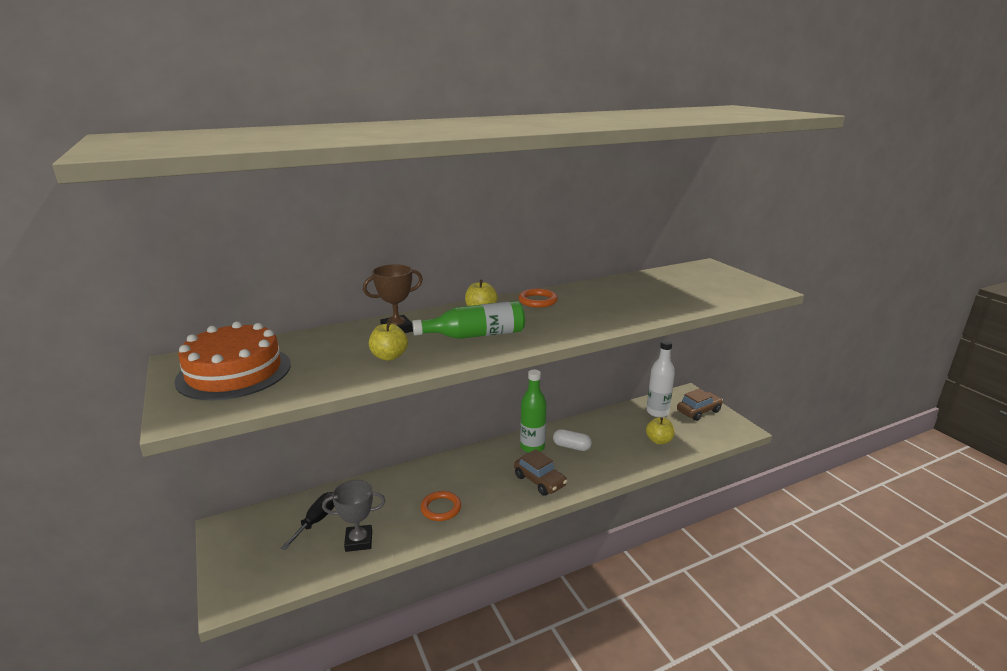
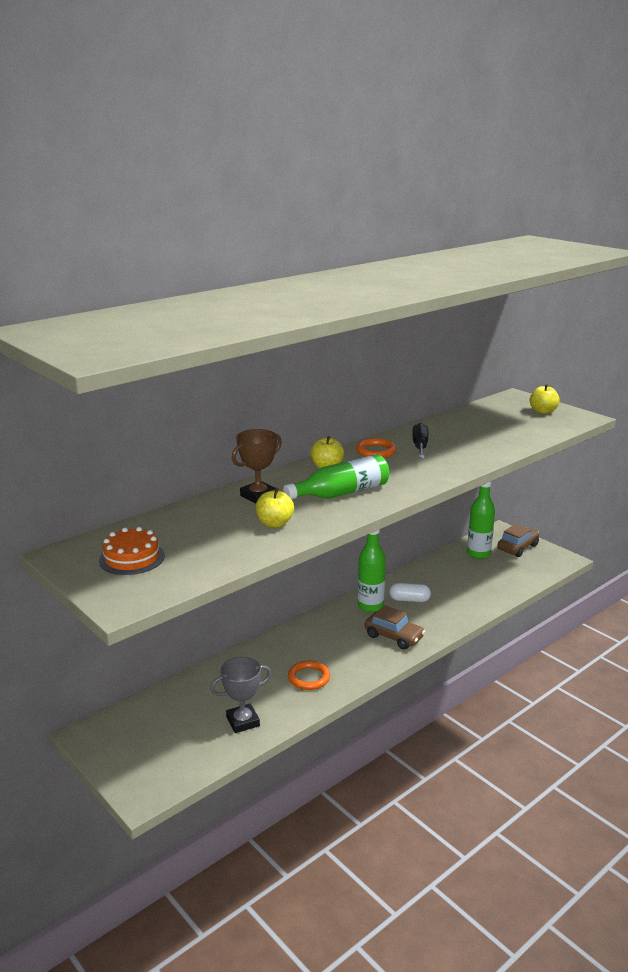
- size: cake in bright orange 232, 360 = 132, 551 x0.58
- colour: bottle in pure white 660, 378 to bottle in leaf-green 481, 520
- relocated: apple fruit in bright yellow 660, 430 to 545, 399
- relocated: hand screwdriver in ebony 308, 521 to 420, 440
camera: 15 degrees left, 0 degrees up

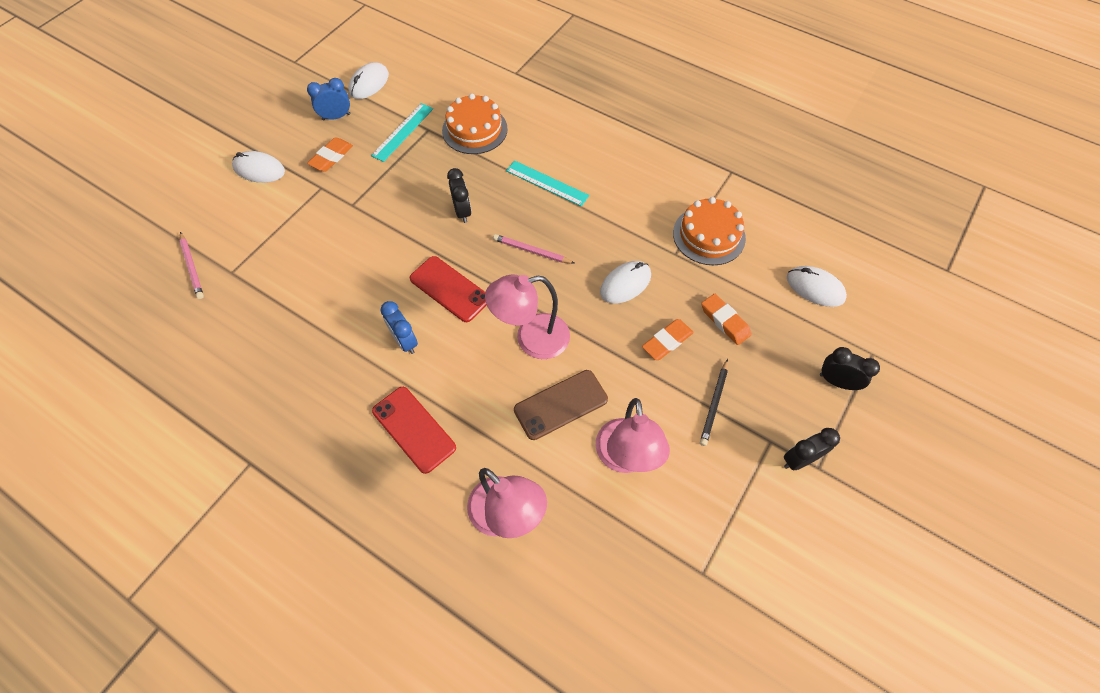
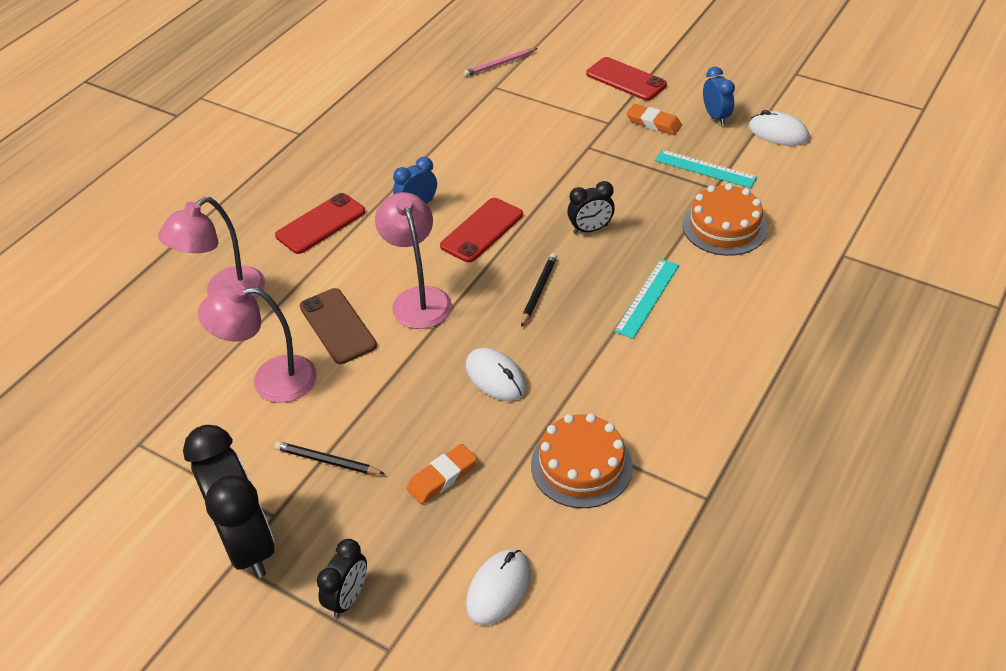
- exchanged: computer mouse in pure white 258, 167 to smartphone in red 626, 79
- colour: wooden pencil in rosy 534, 249 to wooden pencil in ebony 539, 290
- missing: eraser in bright orange 668, 339
- size: bedside clock in ebony 812, 449 = 229, 501 x2.00
camera: 90 degrees right, 15 degrees down

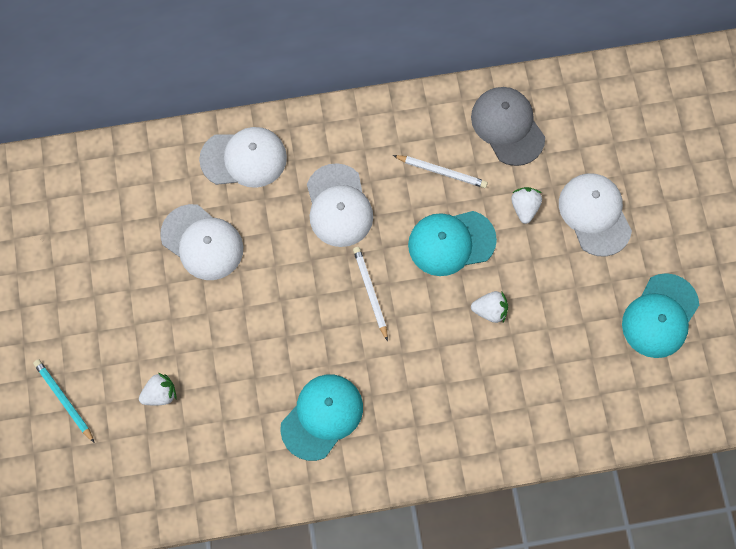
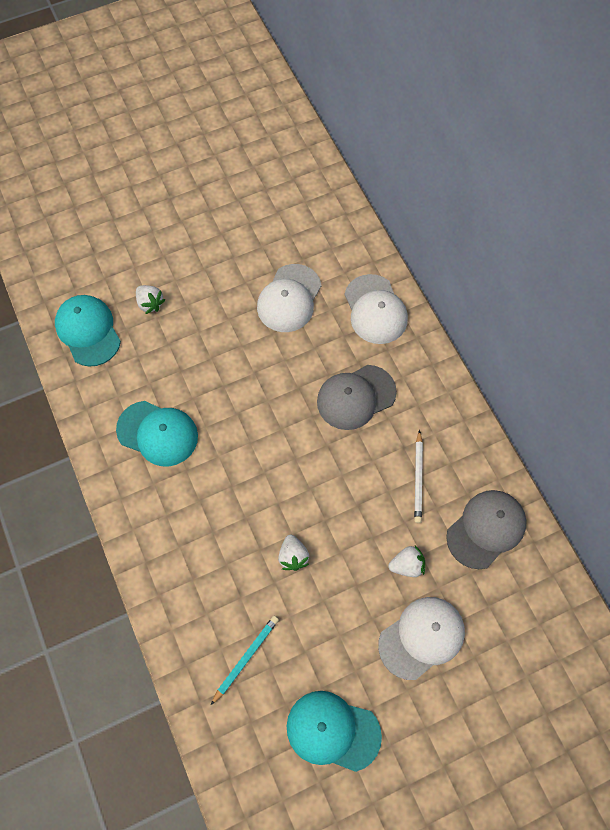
- colour: peaked cap in pure white 340, 205 to peaked cap in grey 357, 397
- relocated: peaked cap in teal 452, 243 to 88, 331
- missing: wooden pencil in pure white 370, 294
- relocated: wooden pencil in teal 64, 401 to 245, 660
camera: 75 degrees right, 5 degrees down

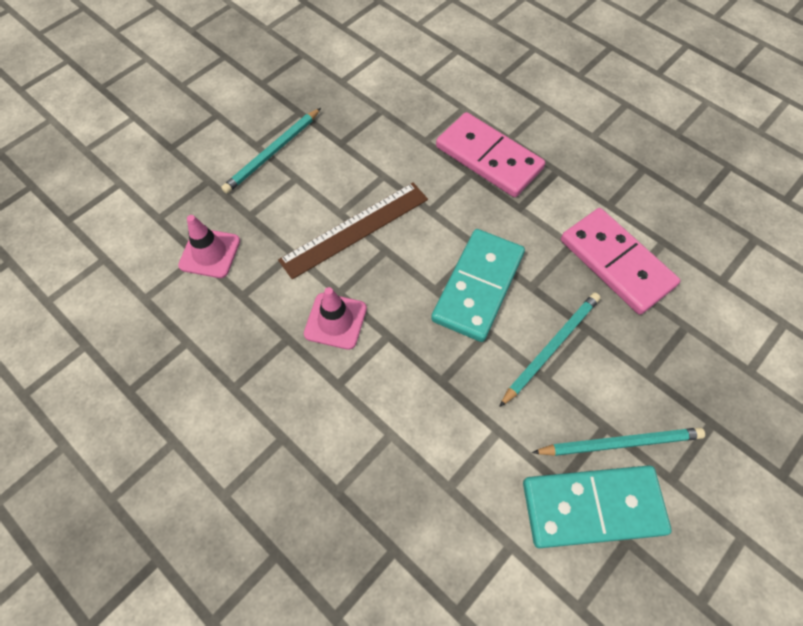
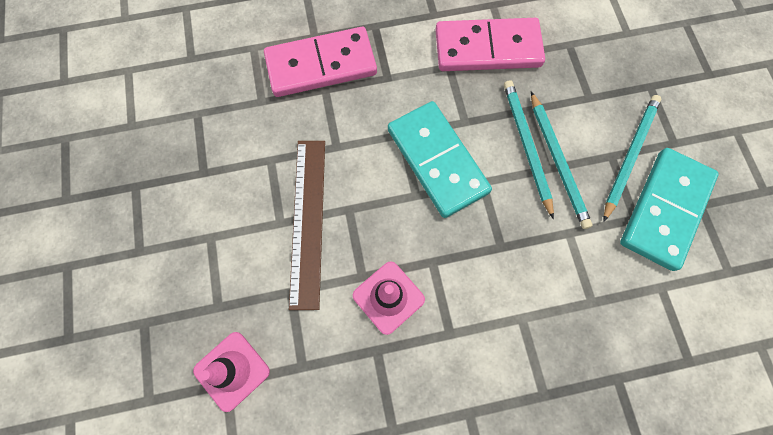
- relocated: wooden pencil in teal 271, 151 to 562, 160
camera: 55 degrees left, 10 degrees up

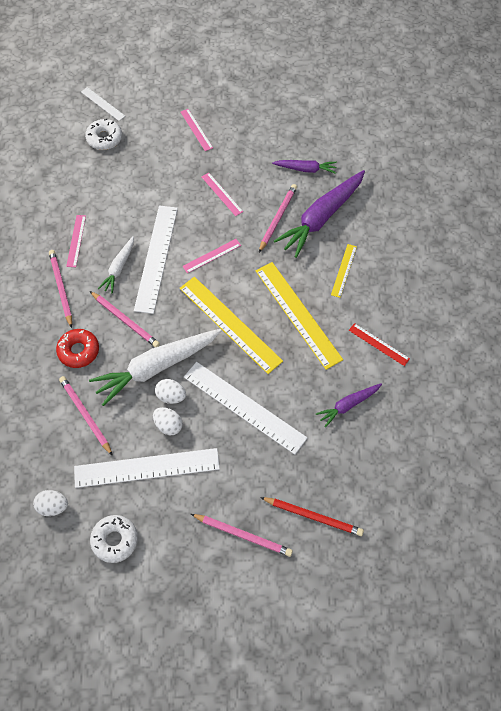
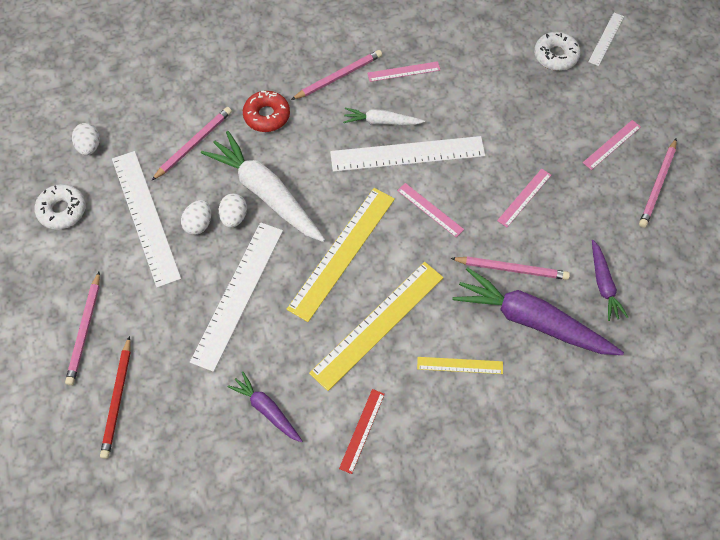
- relocated: wooden pencil in rosy 125, 319 to 658, 183
camera: 75 degrees right, 0 degrees up

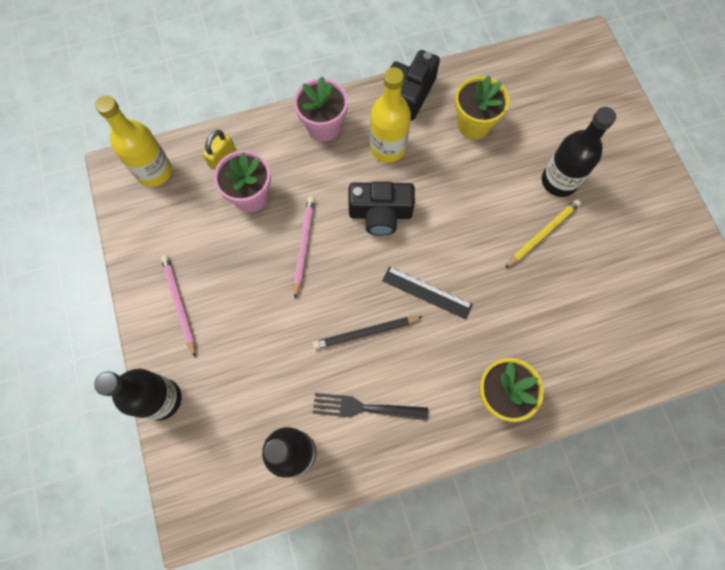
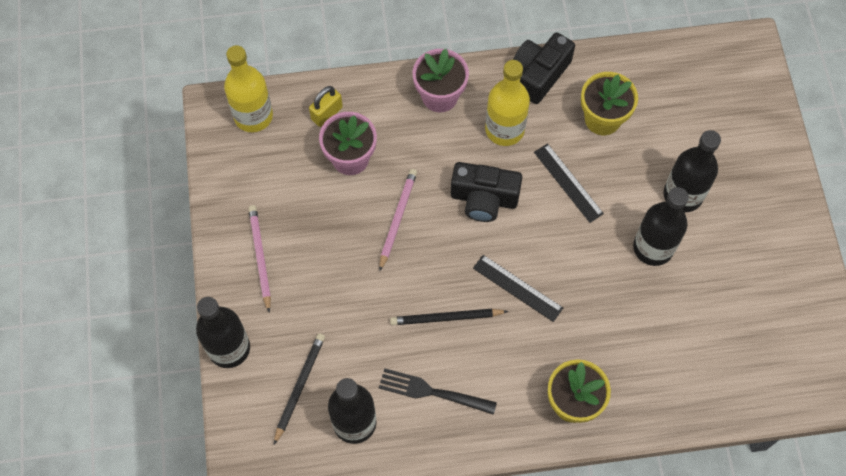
- exchanged: wooden pencil in bright yellow 543, 233 to bottle in ebony 661, 226
- appeared: measuring stick in ebony 569, 183
- appeared: wooden pencil in ebony 299, 389
camera: 10 degrees right, 5 degrees down

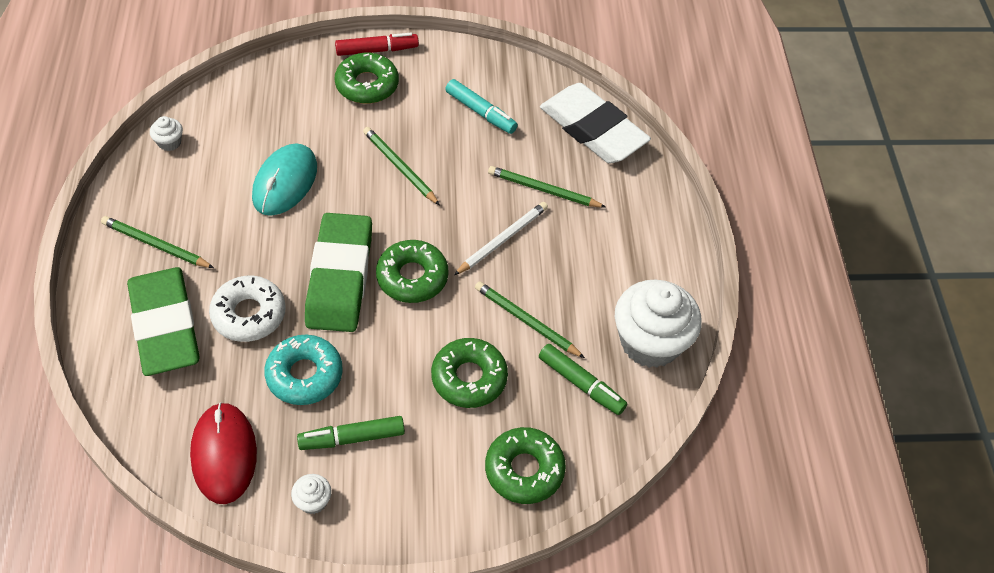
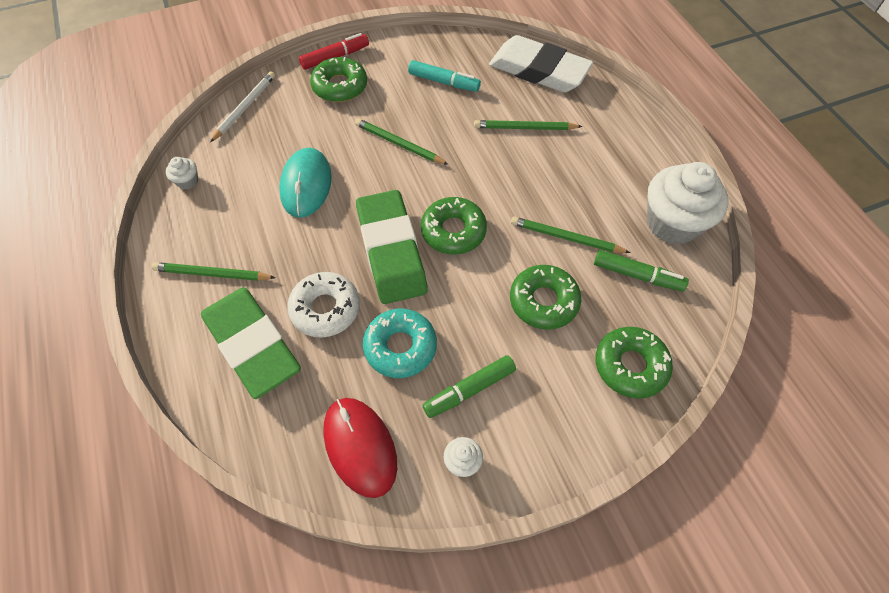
- relocated: wooden pencil in pure white 501, 238 to 242, 106
camera: 15 degrees left, 5 degrees up

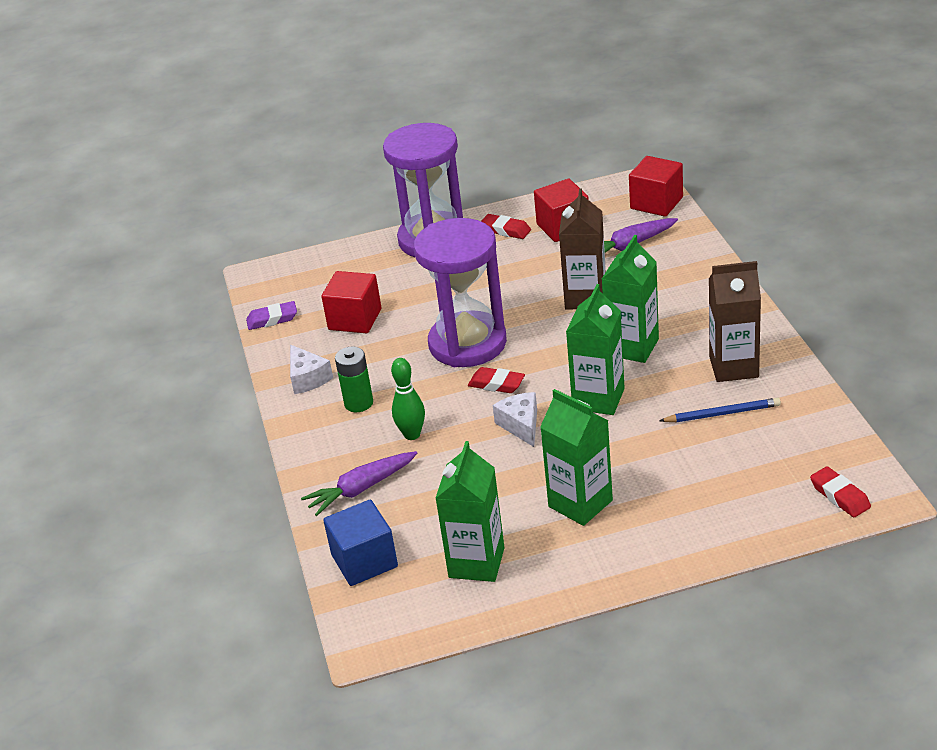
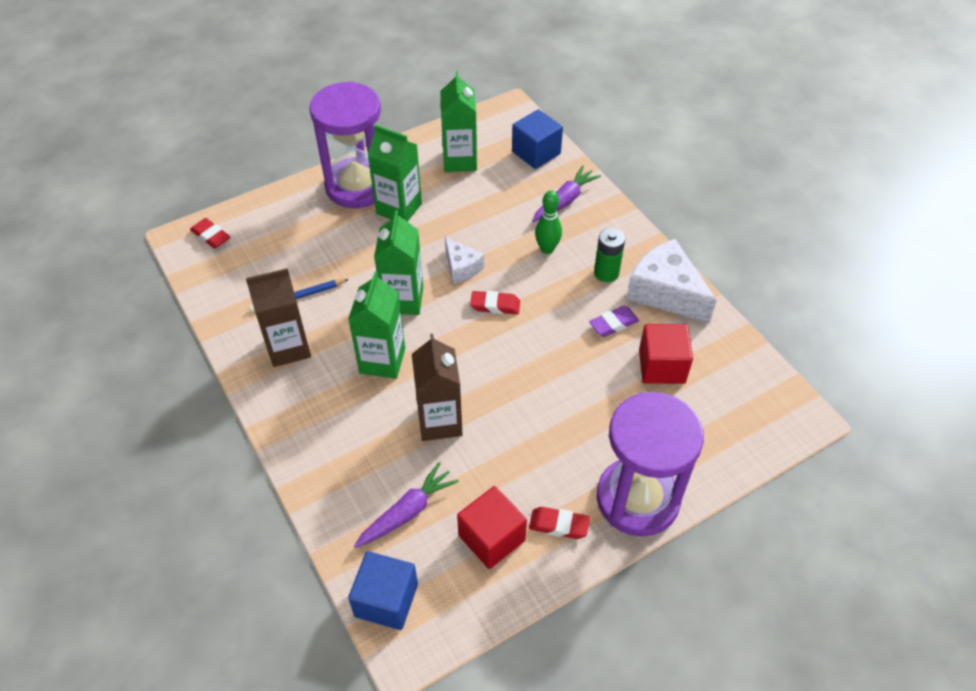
- colour: block in red 656, 186 to block in blue 383, 590
- relocated: hourglass in violet 460, 292 to 345, 144
- relocated: eraser in violet 271, 315 to 614, 321
- size: piece of cheese in pure white 311, 369 = 671, 281 x1.79
camera: 160 degrees right, 15 degrees up

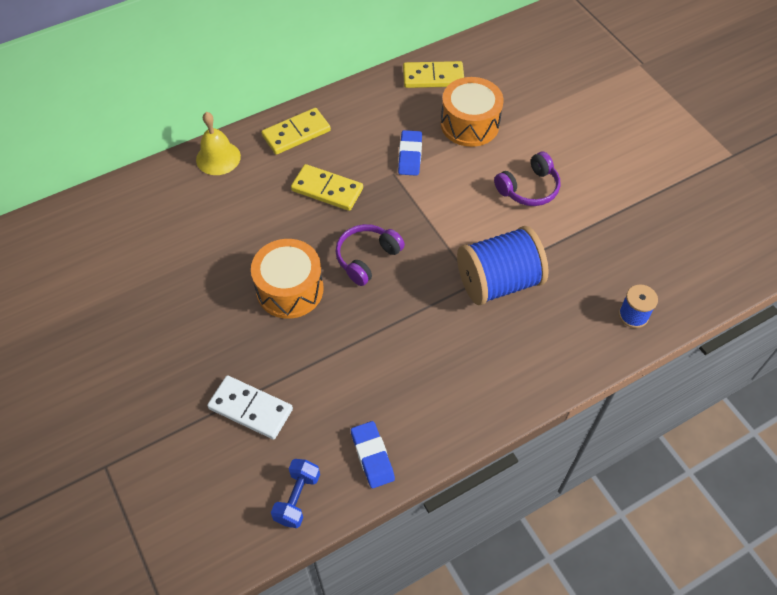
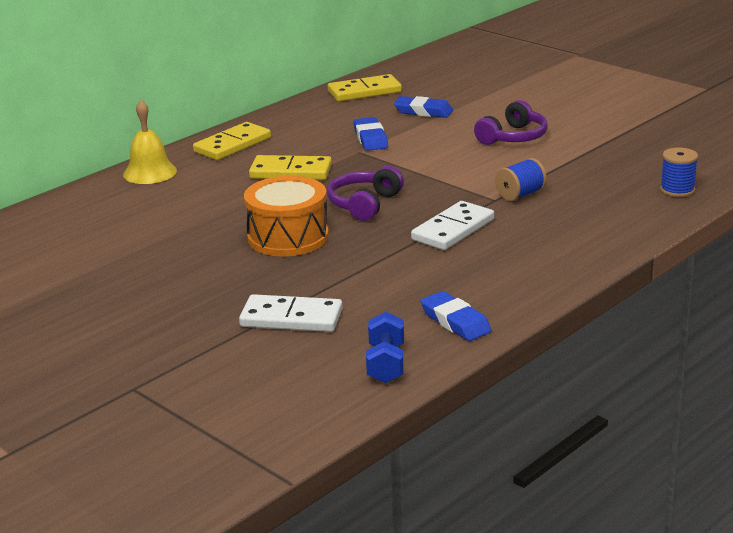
- exchanged: drum in bright orange 472, 112 to eraser in blue 423, 107
- size: bobbin in blue 503, 265 = 521, 179 x0.49
- appeared: domino in pure white 452, 225
camera: 15 degrees left, 30 degrees down

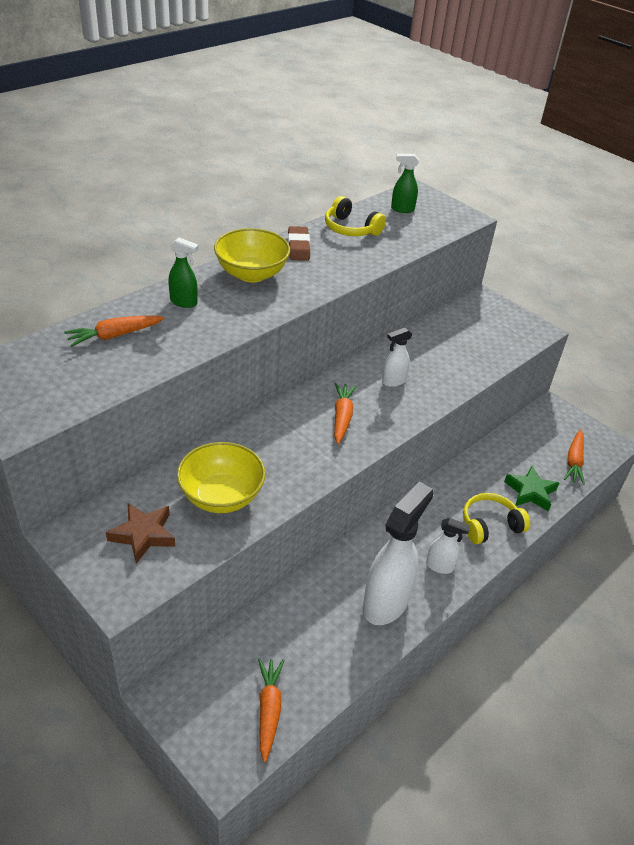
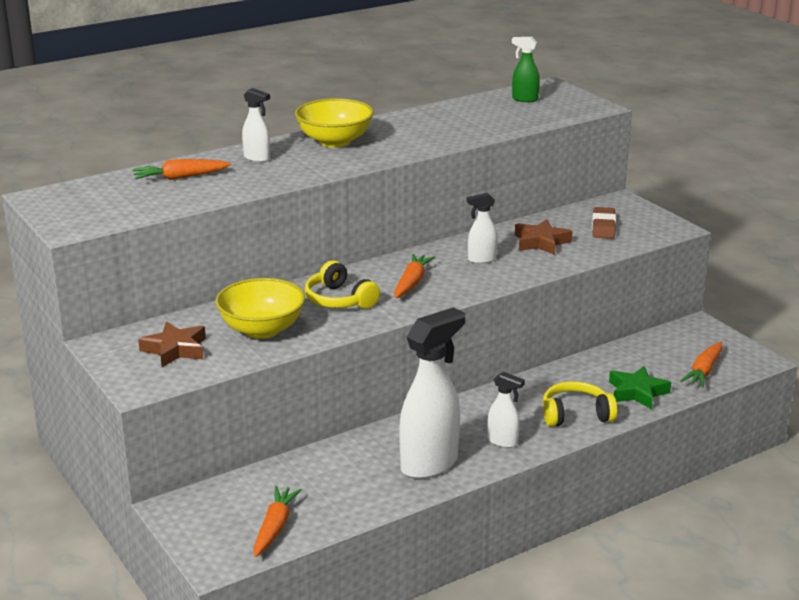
- relocated: headset in bright yellow 355, 216 to 342, 284
- relocated: eraser in dark brown 299, 243 to 604, 223
- colour: sprayer in leaf-green 184, 273 to sprayer in pure white 256, 125
- appeared: star shape in dark brown 543, 237
camera: 15 degrees right, 15 degrees down

